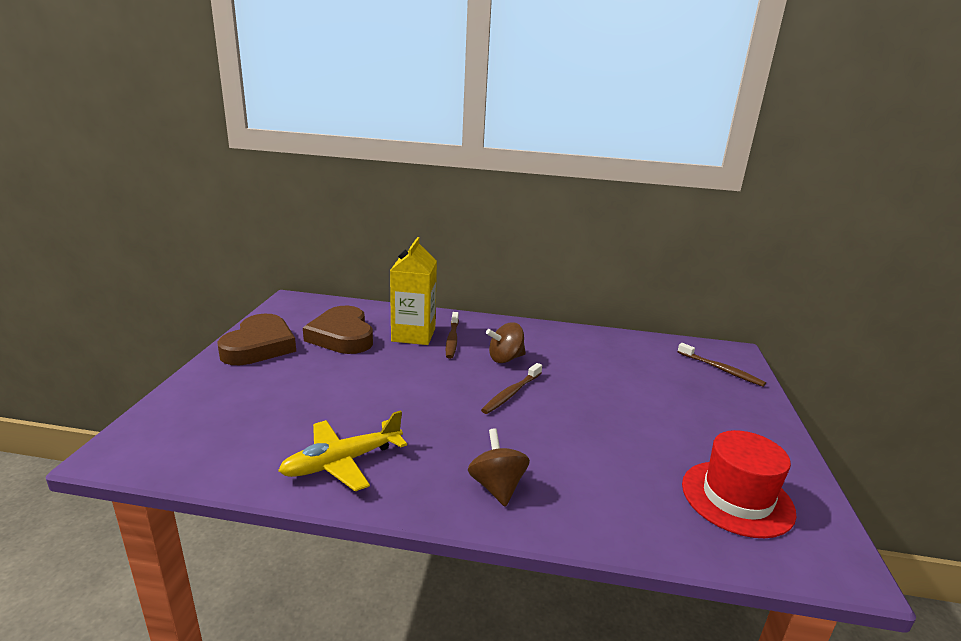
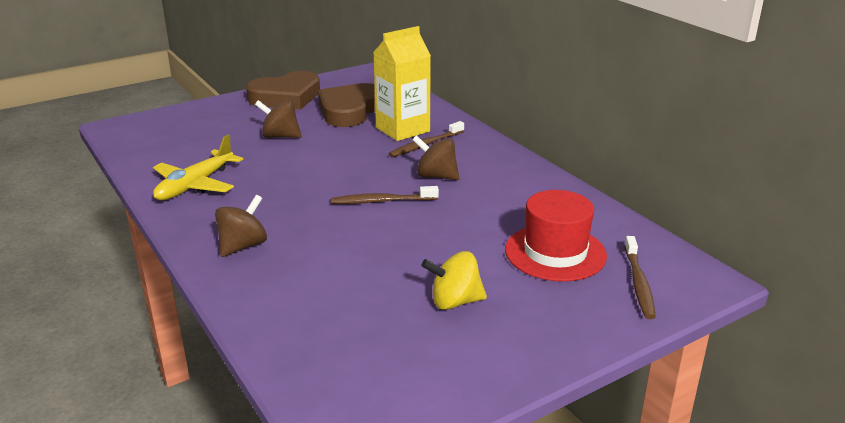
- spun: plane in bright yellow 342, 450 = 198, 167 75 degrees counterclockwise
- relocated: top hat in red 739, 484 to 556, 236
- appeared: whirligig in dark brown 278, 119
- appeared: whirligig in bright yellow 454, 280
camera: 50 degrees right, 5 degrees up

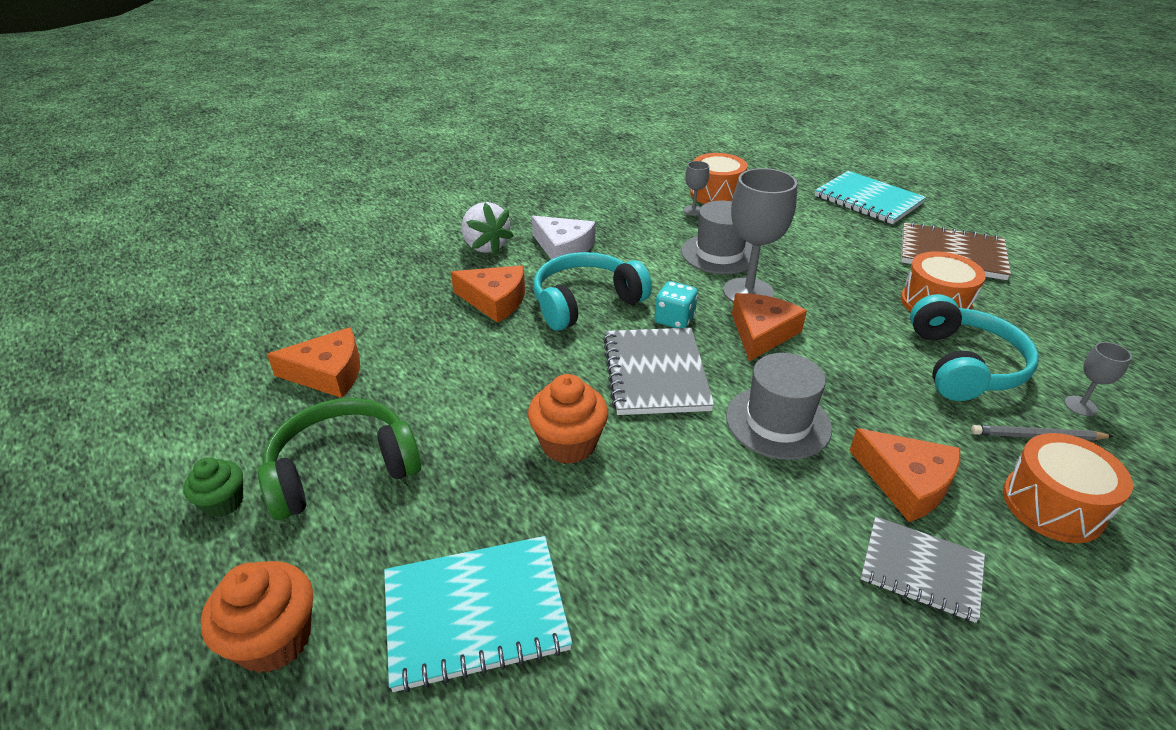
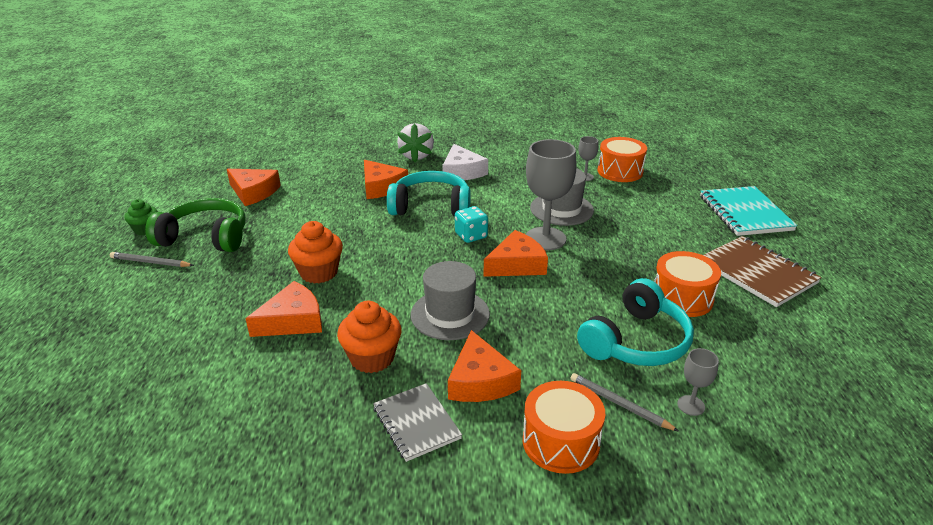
- missing: exercise book in grey 658, 371
- missing: exercise book in teal 478, 614
- relocated: fairy cake in bright orange 257, 617 to 369, 337
- appeared: wooden pencil in grey 152, 259
- appeared: piece of cheese in bright orange 283, 309
camera: 35 degrees right, 5 degrees down

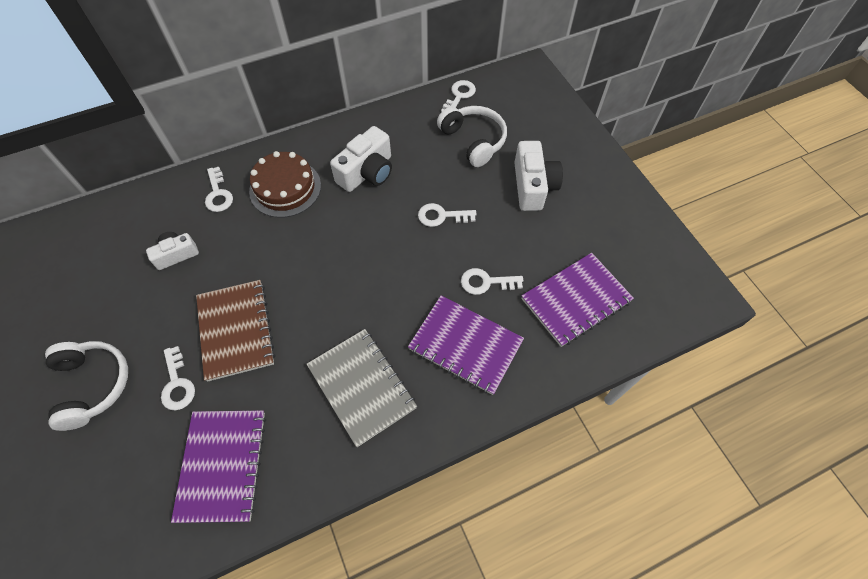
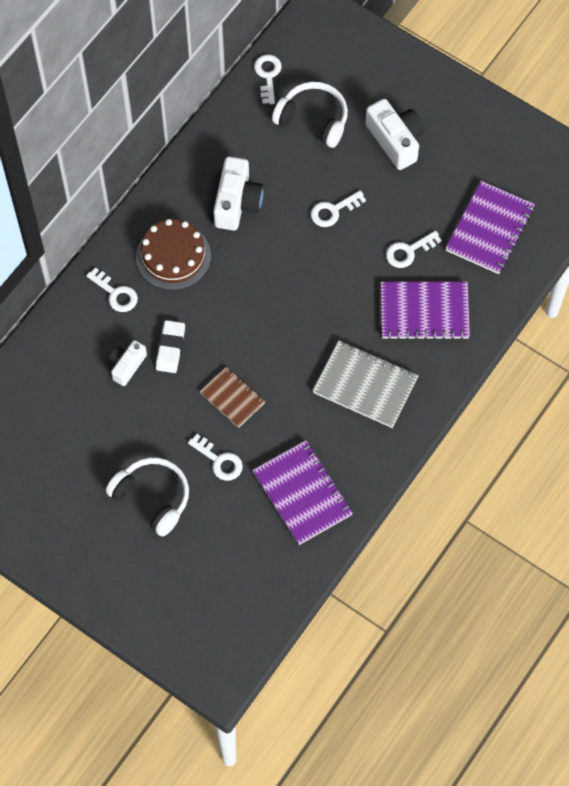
- size: exercise book in dark brown 235, 331 = 232, 397 x0.62
- appeared: eraser in pure white 170, 346
camera: 30 degrees left, 5 degrees up

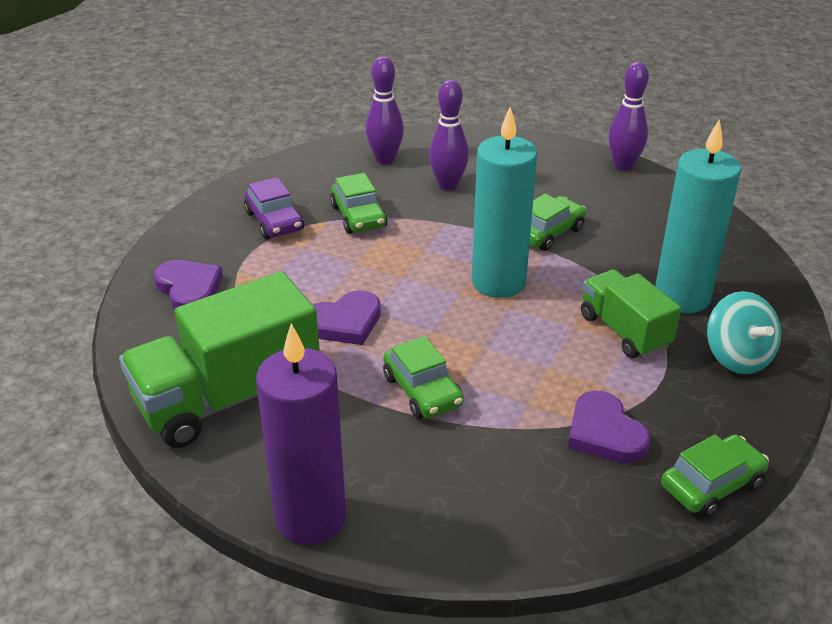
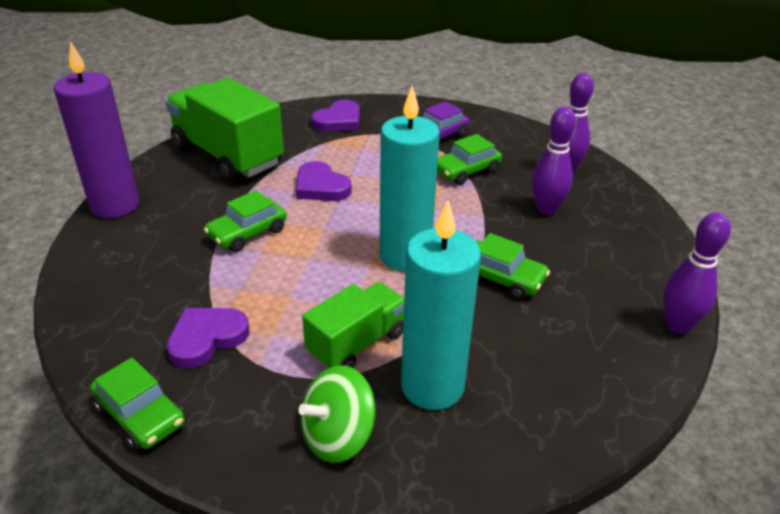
- colour: whirligig in teal 744, 332 to whirligig in leaf-green 337, 414
camera: 75 degrees right, 0 degrees up

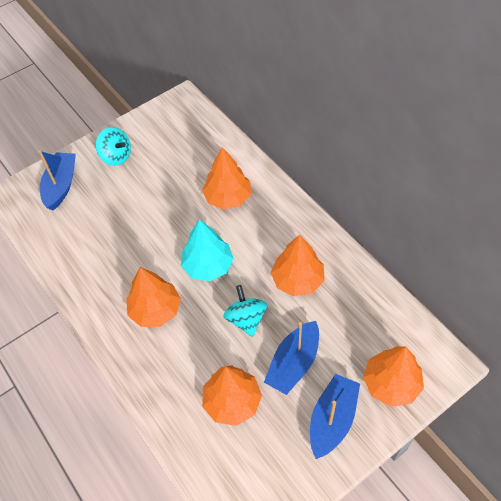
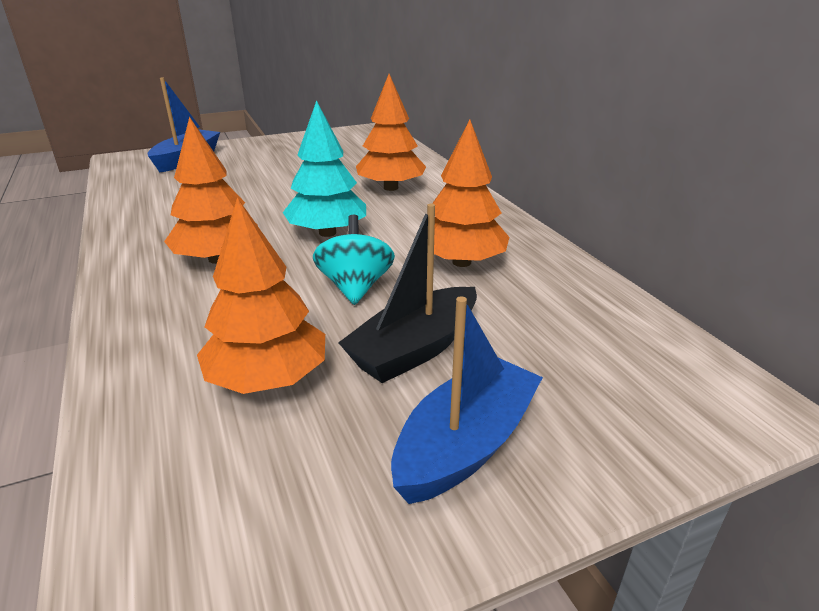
- missing: whirligig in teal 113, 146
- colour: toy boat in blue 291, 358 to toy boat in ebony 407, 293
- missing: toy tree in bright orange 393, 376
camera: 10 degrees right, 25 degrees down

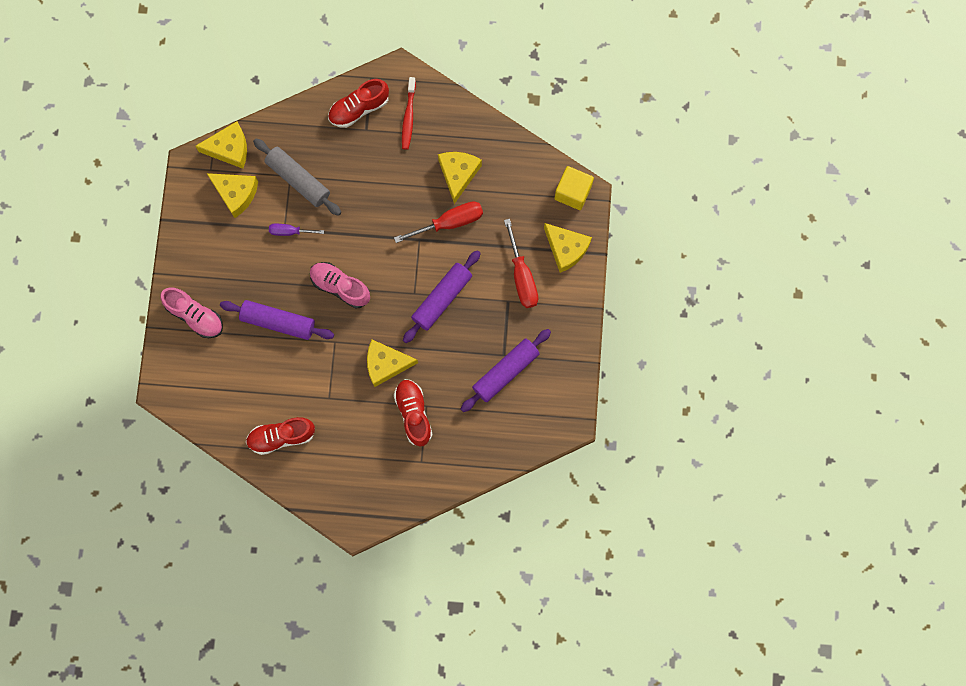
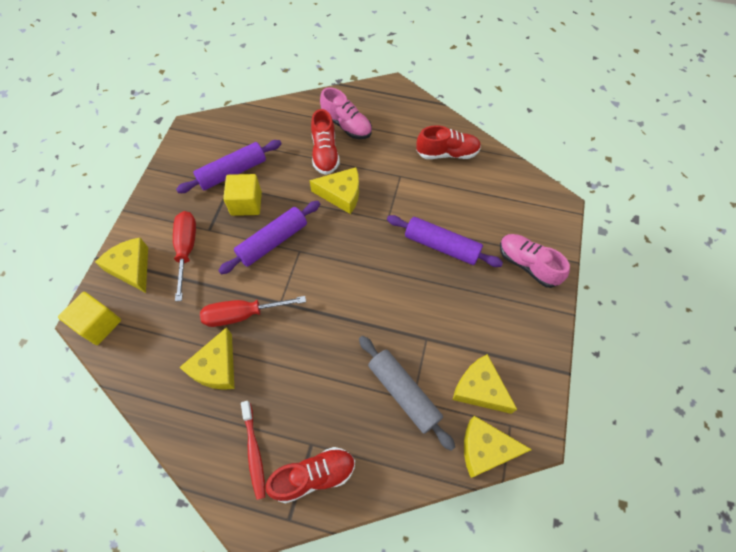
- spun: dental brush in red 409, 113 = 253, 450 150 degrees clockwise
- missing: hand screwdriver in violet 296, 230
- relocated: lace-up shoe in rosy 340, 285 to 346, 113
- appeared: block in bright yellow 242, 195
camera: 170 degrees left, 15 degrees down

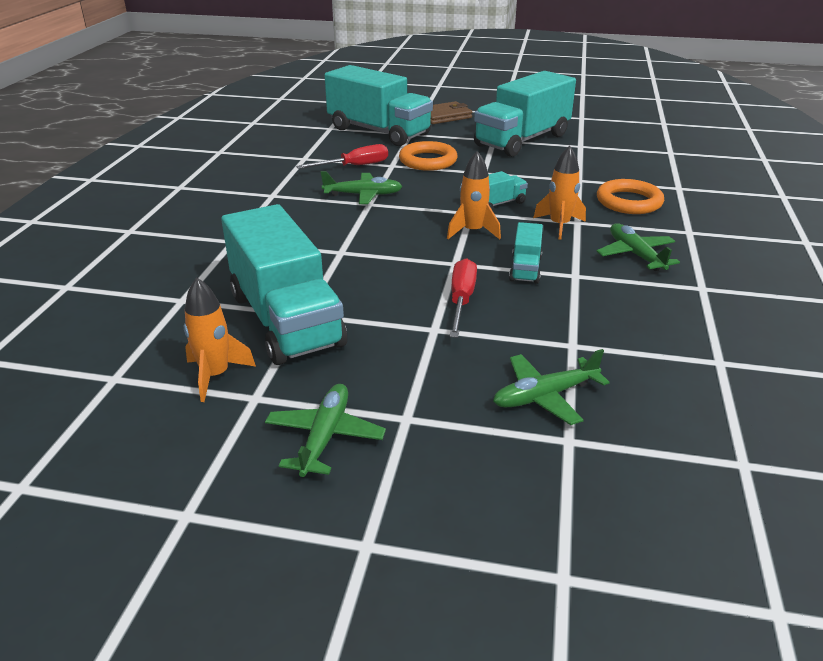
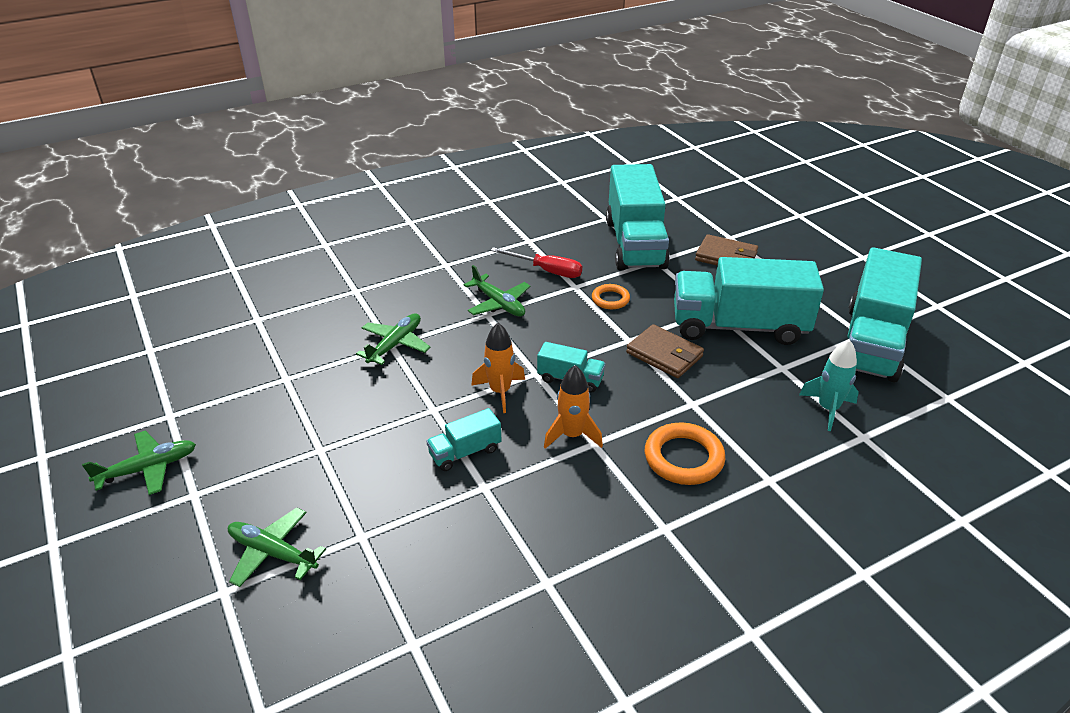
- size: ring in bright orange 428, 156 = 611, 296 x0.60
- relocated: truck in teal 284, 284 to 885, 314
- relocated: plane in leaf-green 638, 247 to 393, 339
- missing: hand screwdriver in red 463, 298
- missing: spaceship in bright orange 220, 339
- appeared: billfold in dark brown 665, 351
- appeared: spaceship in teal 829, 385
camera: 50 degrees right, 5 degrees up

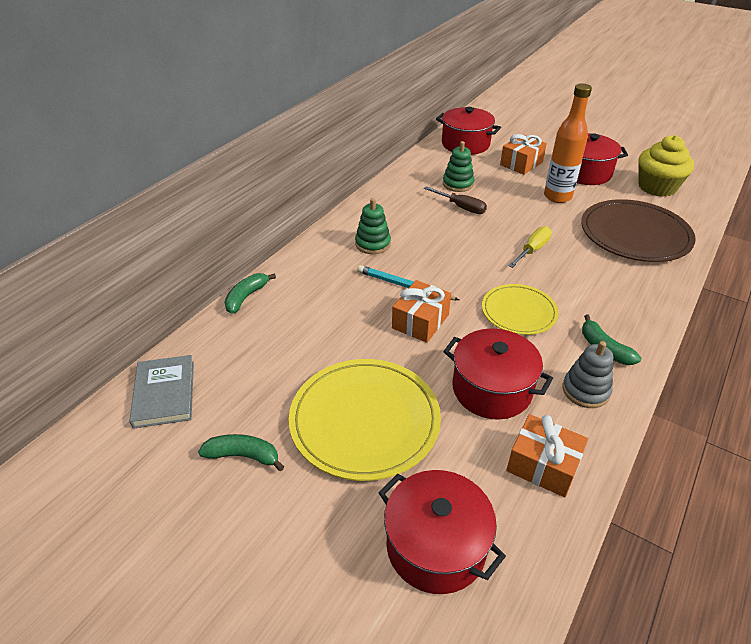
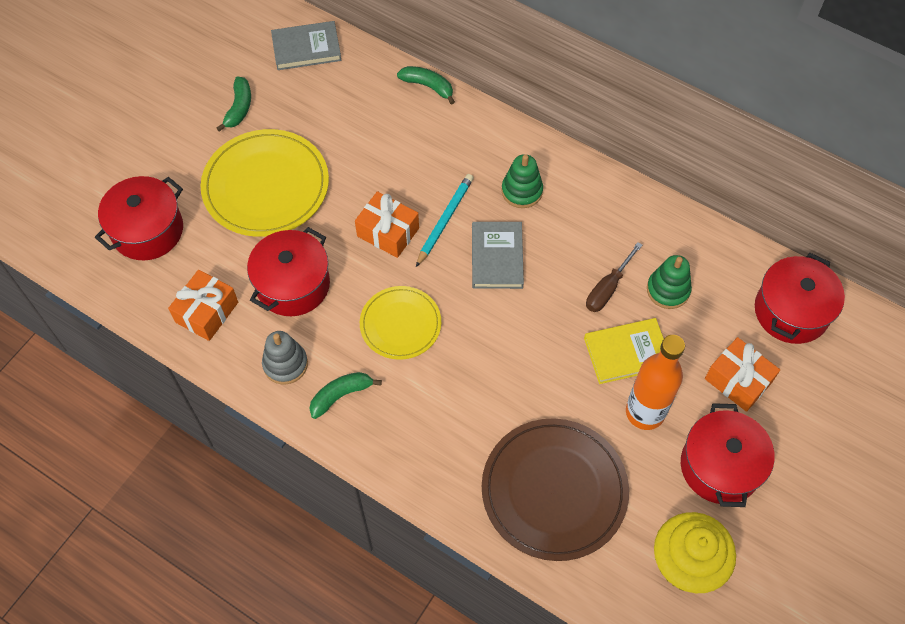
- missing: hand screwdriver in bright yellow 530, 247
- appeared: book in grey 498, 255
- appeared: book in bright yellow 624, 351
camera: 90 degrees right, 20 degrees up

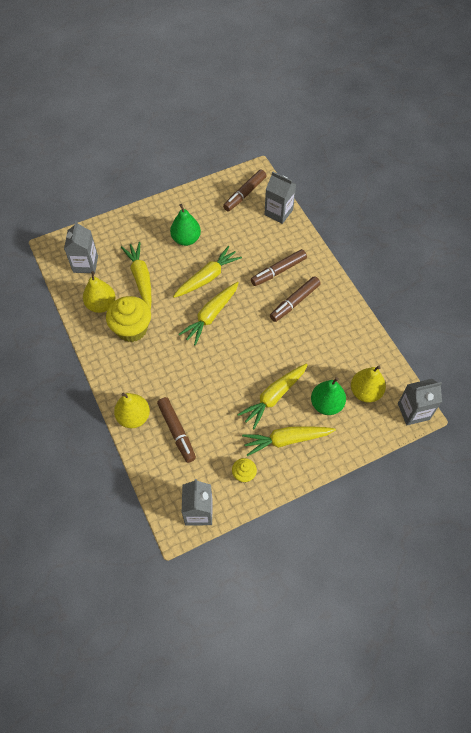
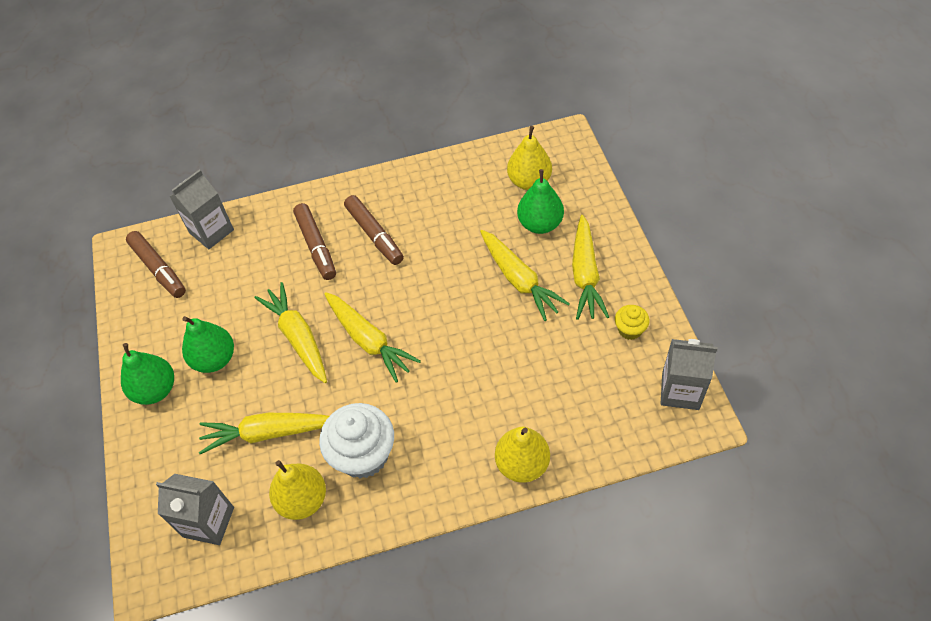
- colour: fairy cake in bright yellow 128, 319 to fairy cake in pure white 356, 441
- missing: carton in grey 420, 402
- missing: felt pen in dark brown 176, 430
- appeared: toy pear in leaf-green 147, 374
camera: 75 degrees left, 5 degrees down

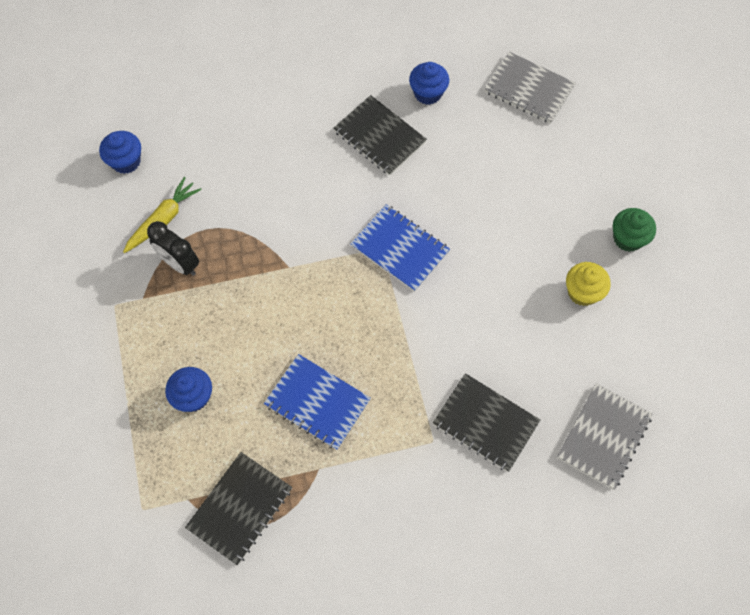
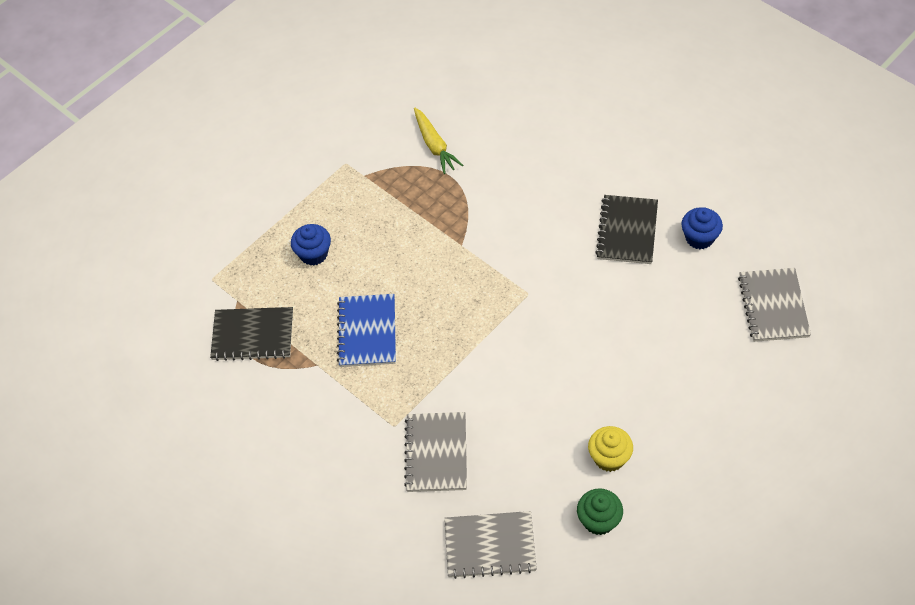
- missing: fairy cake in blue 120, 152
- spun: root vegetable in bright yellow 162, 215 = 438, 141 60 degrees clockwise
- missing: exercise book in blue 400, 248
- relocated: fairy cake in leaf-green 634, 230 to 600, 511
- missing: bedside clock in ebony 173, 248
- colour: exercise book in ebony 486, 422 to exercise book in grey 435, 452
camera: 60 degrees right, 10 degrees down

